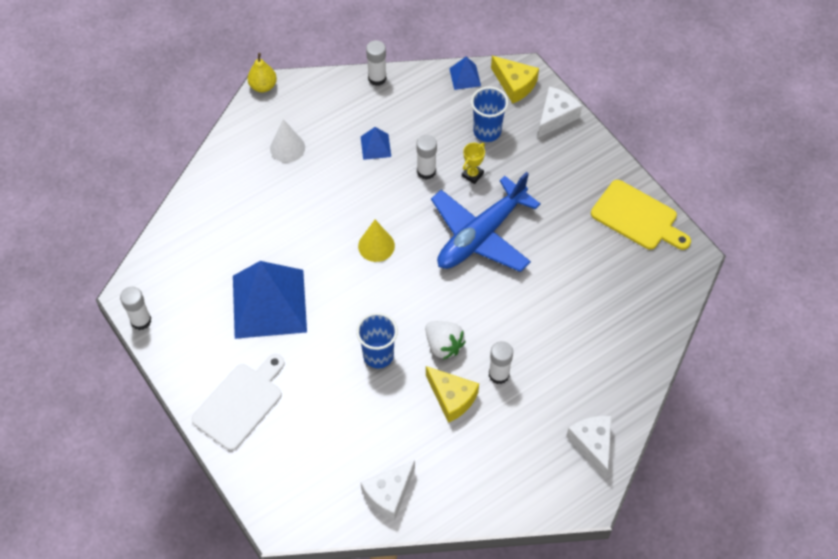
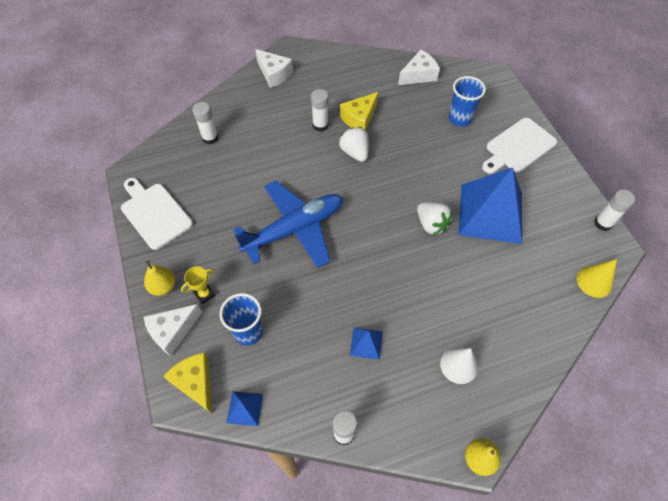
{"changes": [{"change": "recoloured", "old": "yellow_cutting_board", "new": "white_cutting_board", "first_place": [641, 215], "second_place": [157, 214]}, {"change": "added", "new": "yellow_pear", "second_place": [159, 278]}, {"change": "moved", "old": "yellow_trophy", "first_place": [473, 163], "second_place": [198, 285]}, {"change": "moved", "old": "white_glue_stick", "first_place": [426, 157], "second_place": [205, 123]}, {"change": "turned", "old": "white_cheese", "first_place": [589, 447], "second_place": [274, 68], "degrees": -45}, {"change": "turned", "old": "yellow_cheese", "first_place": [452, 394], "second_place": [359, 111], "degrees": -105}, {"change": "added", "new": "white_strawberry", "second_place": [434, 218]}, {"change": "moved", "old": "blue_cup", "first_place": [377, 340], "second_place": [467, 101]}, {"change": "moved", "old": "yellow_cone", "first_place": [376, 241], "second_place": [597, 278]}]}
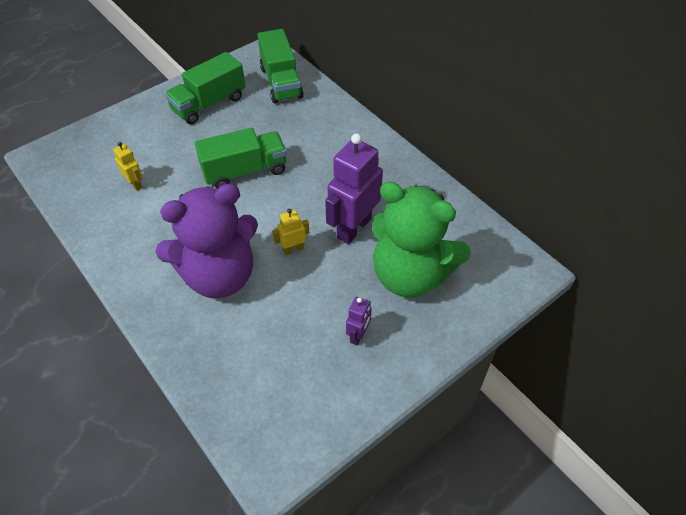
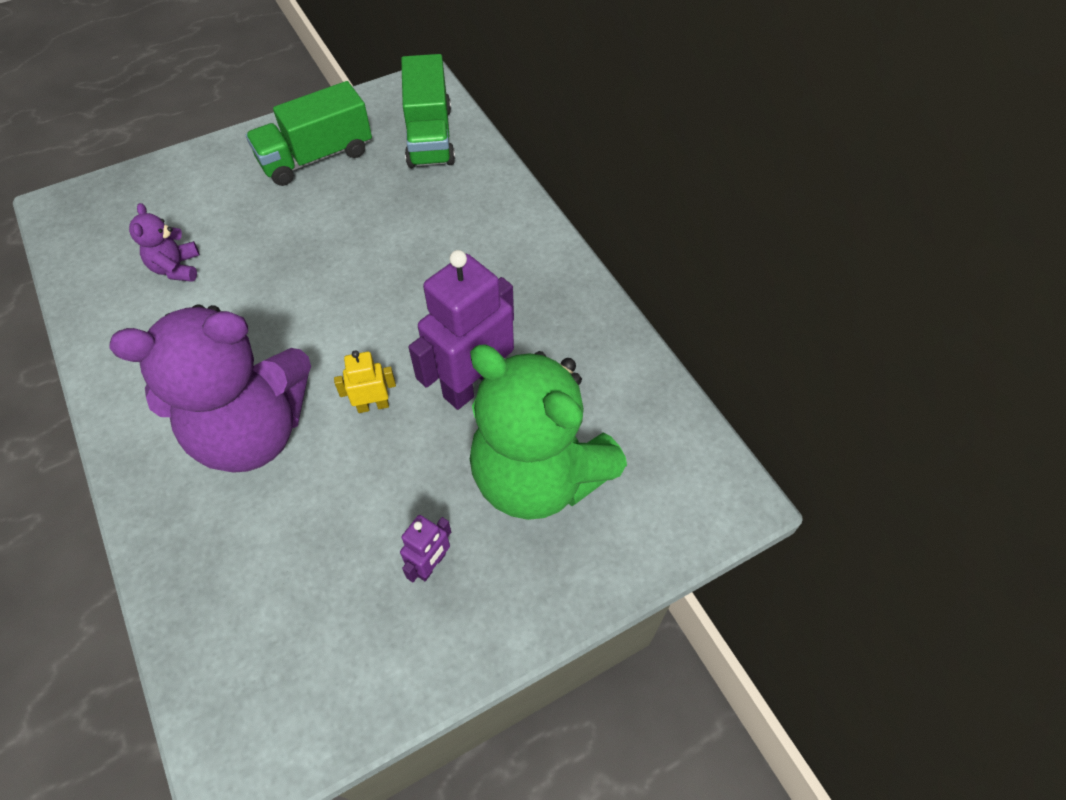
{"changes": [{"change": "replaced", "old": "yellow_robot", "new": "purple_teddy_bear", "first_place": [128, 166], "second_place": [164, 242]}, {"change": "removed", "old": "green_truck", "first_place": [241, 158]}]}
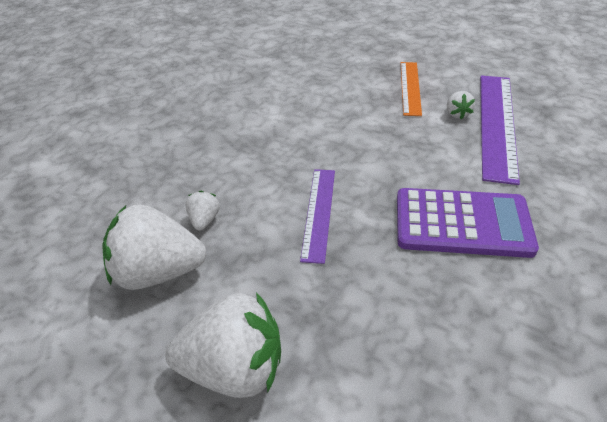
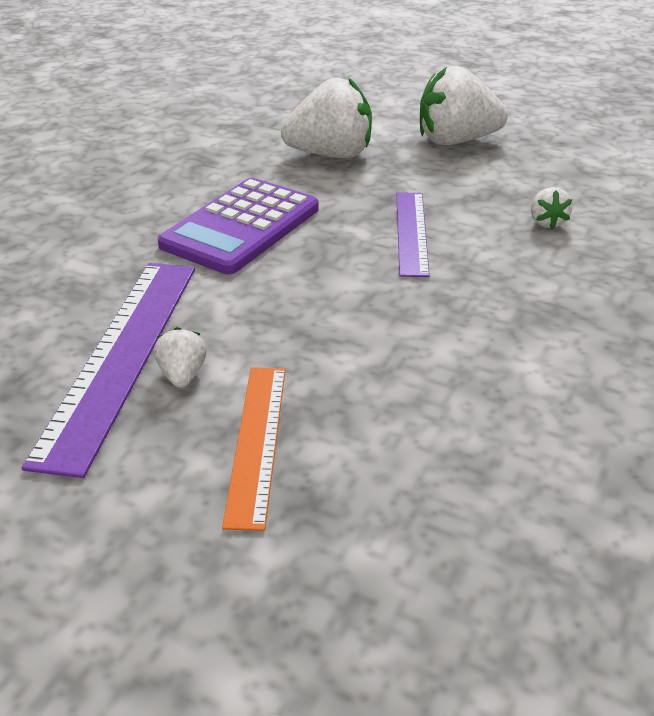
{"changes": [{"change": "turned", "old": "purple_calculator", "first_place": [468, 223], "second_place": [238, 226], "degrees": -60}, {"change": "moved", "old": "white_strawberry", "first_place": [154, 247], "second_place": [326, 118]}]}
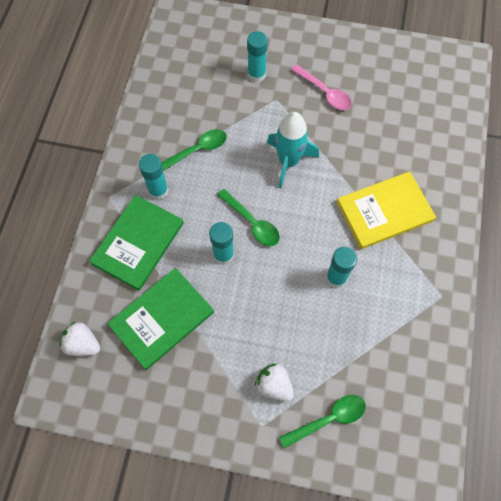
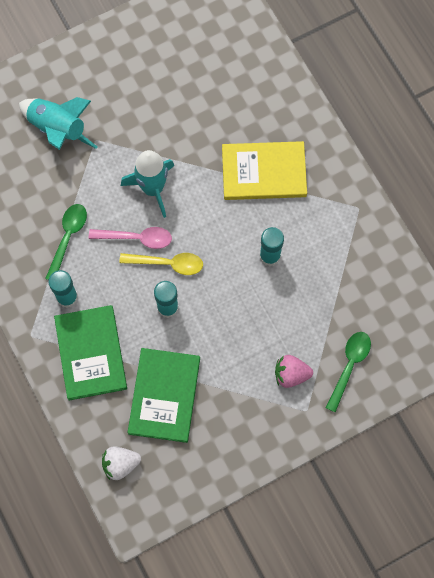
{"changes": [{"change": "replaced", "old": "turquoise_glue_stick", "new": "turquoise_rocket", "first_place": [257, 56], "second_place": [58, 123]}, {"change": "moved", "old": "pink_spoon", "first_place": [321, 87], "second_place": [130, 238]}, {"change": "recoloured", "old": "green_spoon", "new": "yellow_spoon", "first_place": [248, 217], "second_place": [161, 264]}, {"change": "turned", "old": "yellow_book", "first_place": [386, 210], "second_place": [264, 170], "degrees": 60}, {"change": "recoloured", "old": "white_strawberry", "new": "pink_strawberry", "first_place": [274, 382], "second_place": [294, 371]}]}
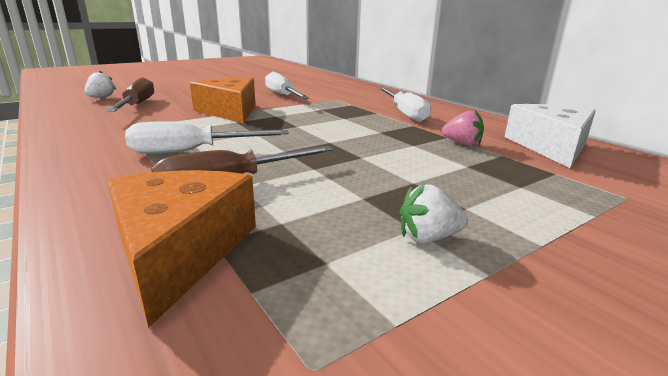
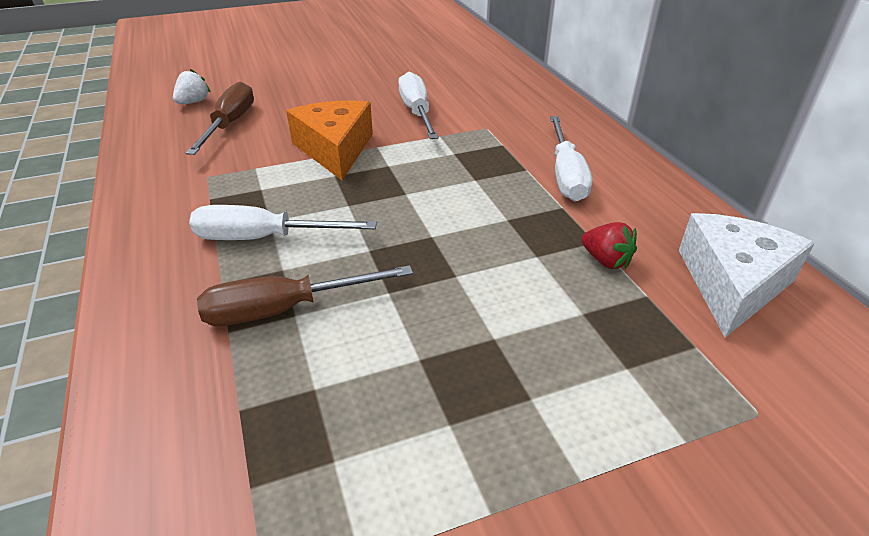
{"changes": [{"change": "recoloured", "old": "pink_strawberry", "new": "red_strawberry", "first_place": [463, 128], "second_place": [609, 245]}, {"change": "removed", "old": "orange_cheese", "first_place": [181, 249]}, {"change": "removed", "old": "white_strawberry", "first_place": [434, 213]}]}
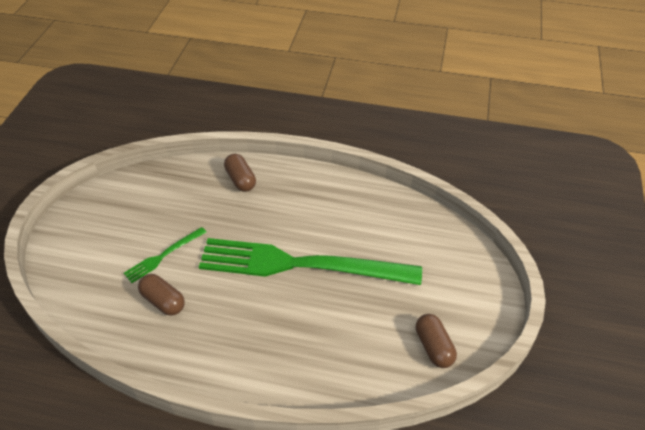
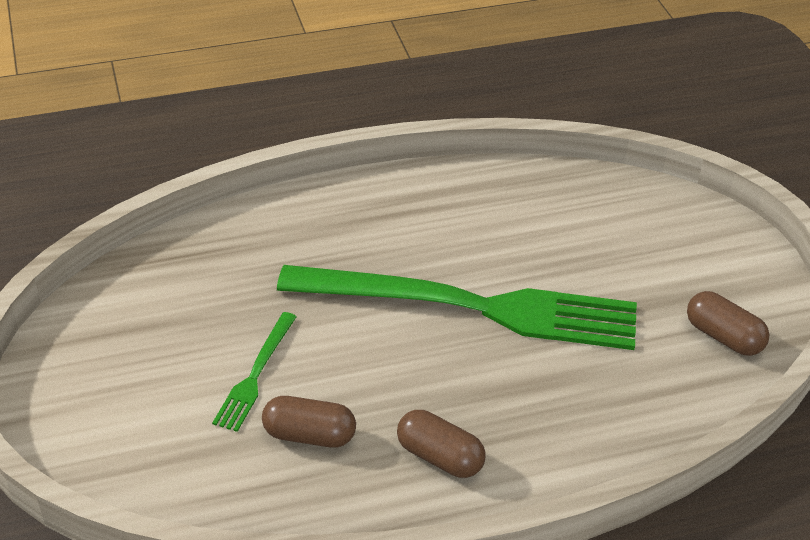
{"changes": [{"change": "turned", "old": "green_fork", "first_place": [310, 261], "second_place": [457, 307], "degrees": -150}, {"change": "moved", "old": "brown_capsule", "first_place": [240, 173], "second_place": [441, 444]}]}
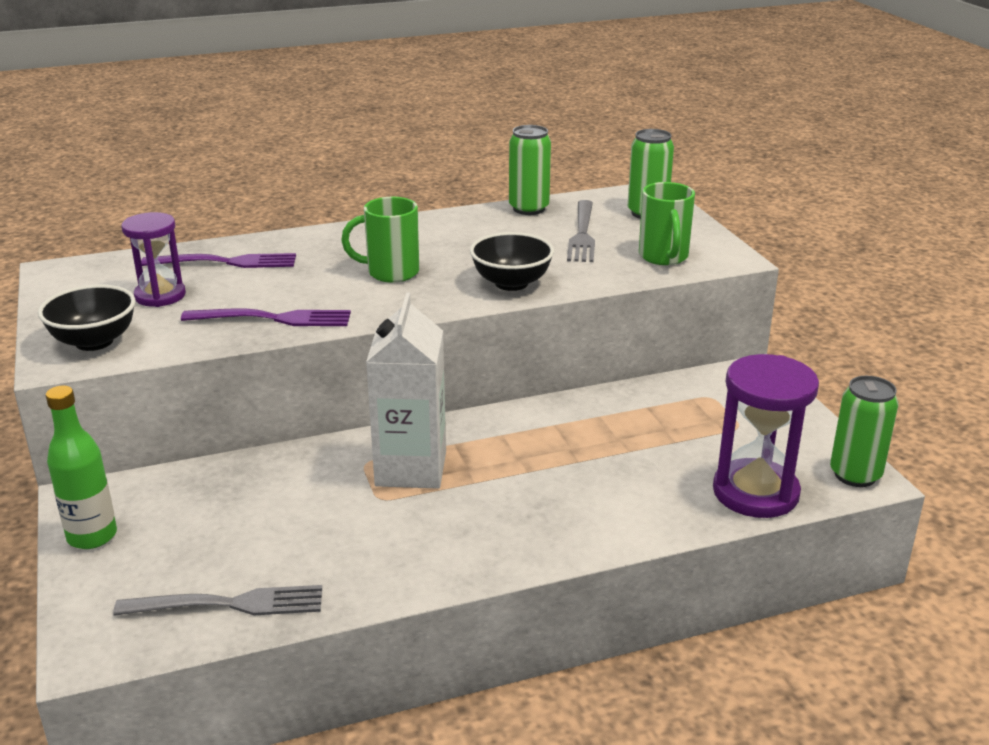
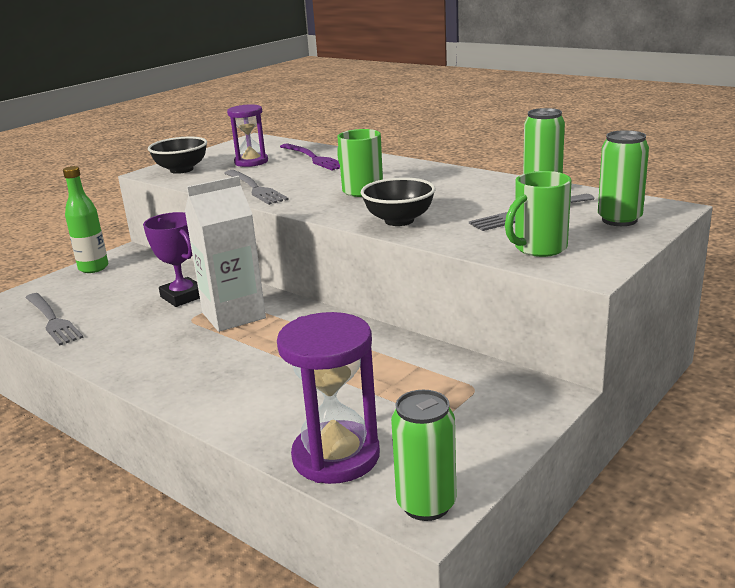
{"changes": [{"change": "added", "new": "purple_trophy", "second_place": [171, 259]}, {"change": "recoloured", "old": "purple_fork", "new": "grey_fork", "first_place": [266, 317], "second_place": [256, 187]}]}
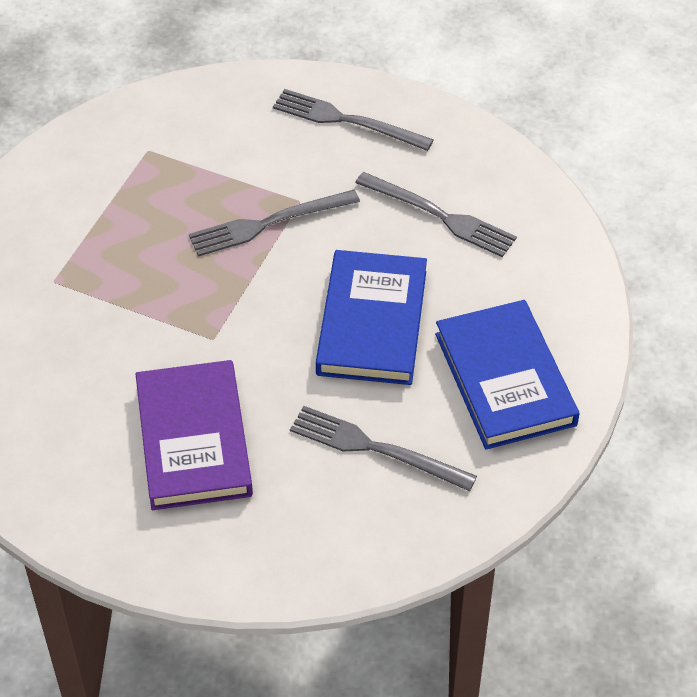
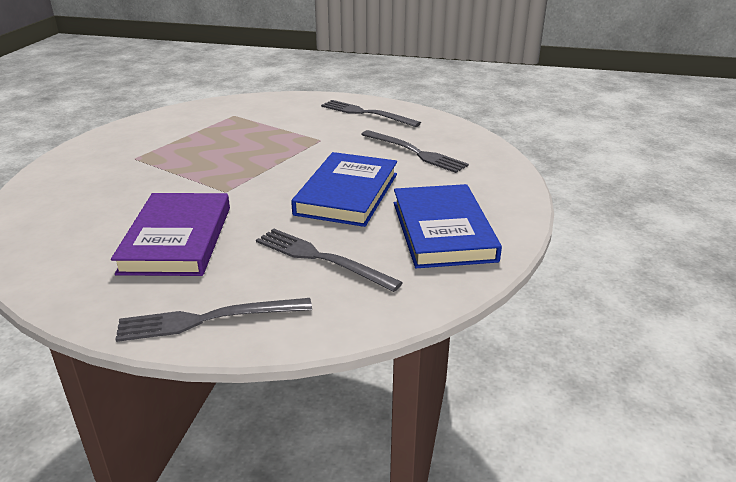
{"changes": [{"change": "moved", "old": "grey_fork", "first_place": [274, 223], "second_place": [214, 320]}]}
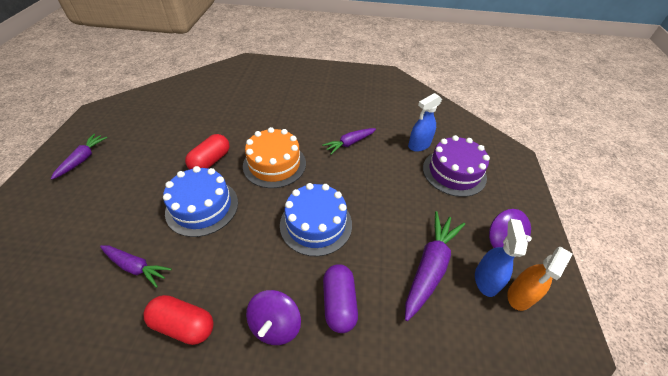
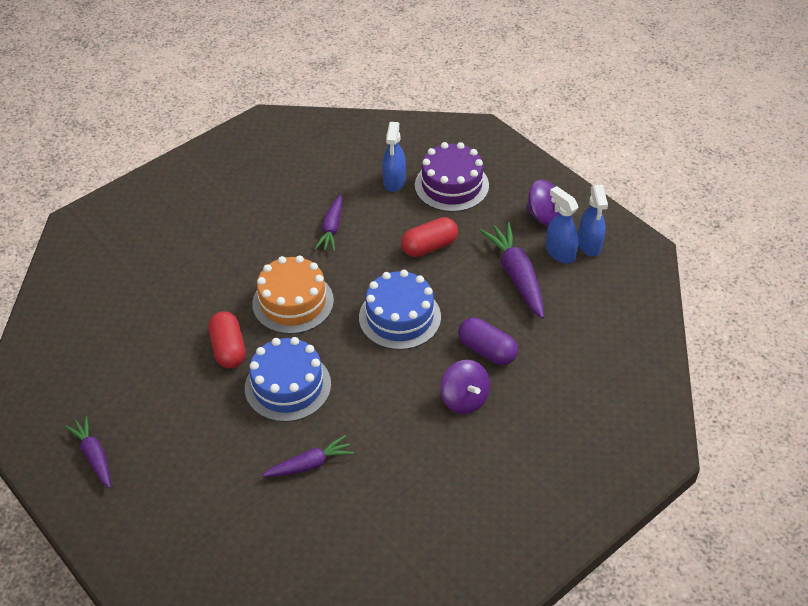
{"changes": [{"change": "moved", "old": "red_capsule", "first_place": [178, 320], "second_place": [429, 237]}, {"change": "recoloured", "old": "orange_spray_bottle", "new": "blue_spray_bottle", "first_place": [540, 279], "second_place": [593, 221]}]}
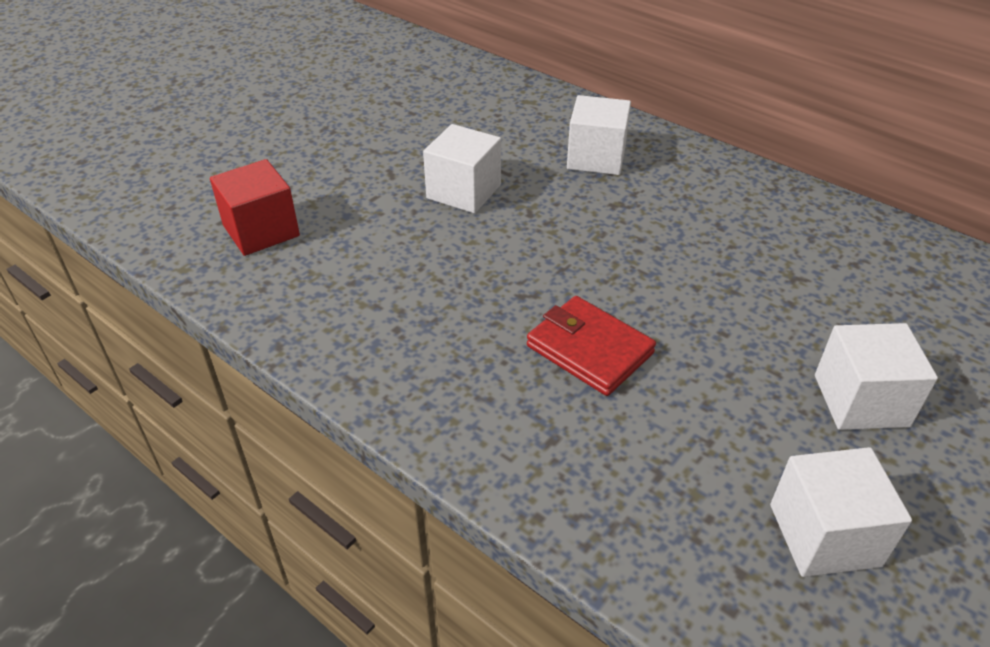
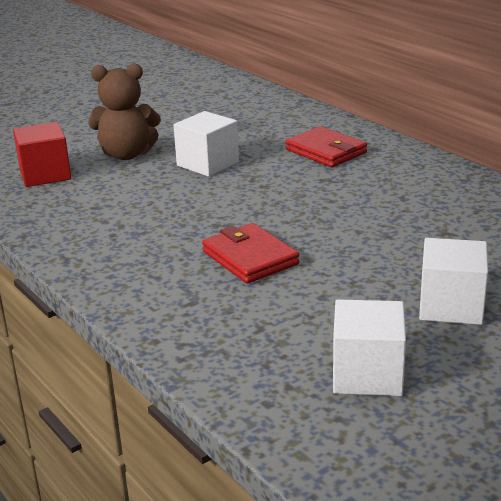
{"changes": [{"change": "added", "new": "brown_teddy_bear", "second_place": [124, 111]}, {"change": "replaced", "old": "white_cube", "new": "red_wallet", "first_place": [599, 135], "second_place": [326, 146]}]}
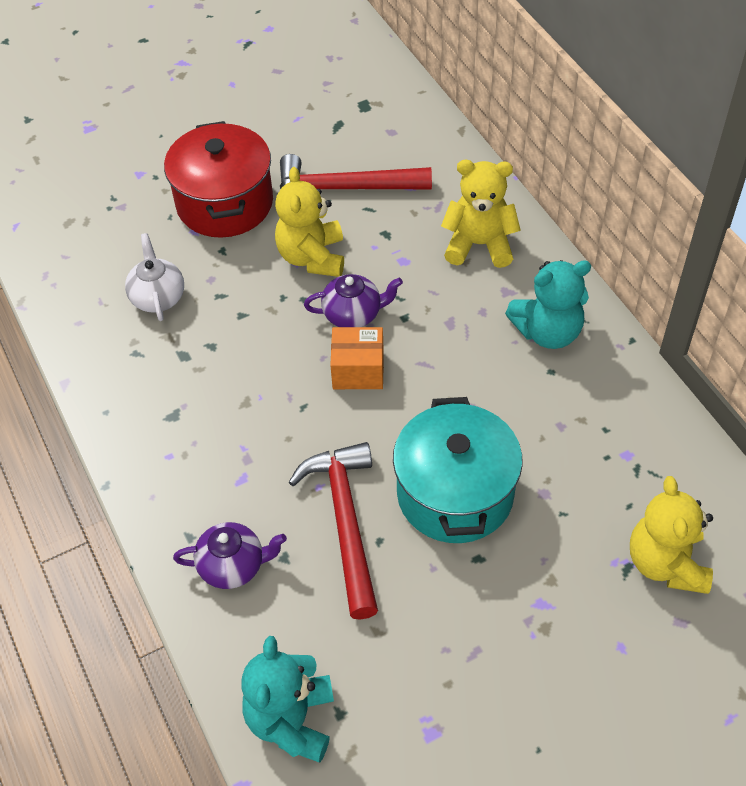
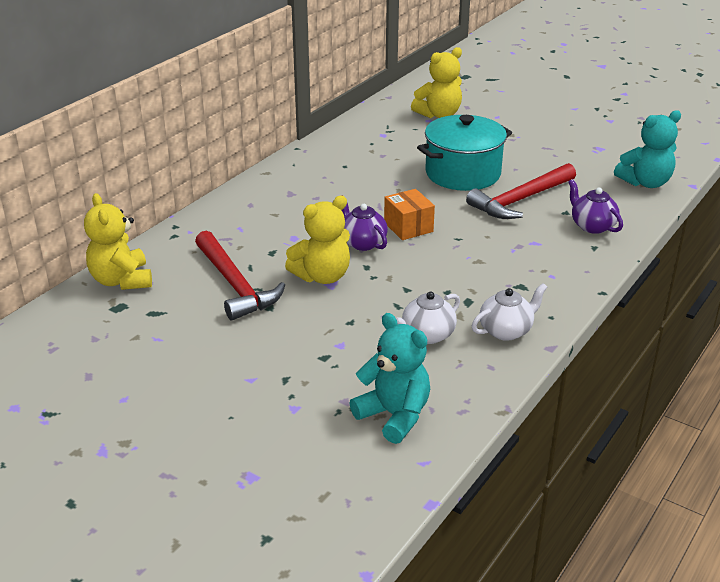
{"changes": [{"change": "moved", "old": "yellow_teddy_bear", "first_place": [481, 214], "second_place": [118, 241]}, {"change": "moved", "old": "turquoise_teddy_bear", "first_place": [548, 304], "second_place": [390, 378]}, {"change": "added", "new": "white_teapot", "second_place": [509, 312]}, {"change": "removed", "old": "red_pot", "first_place": [218, 179]}]}
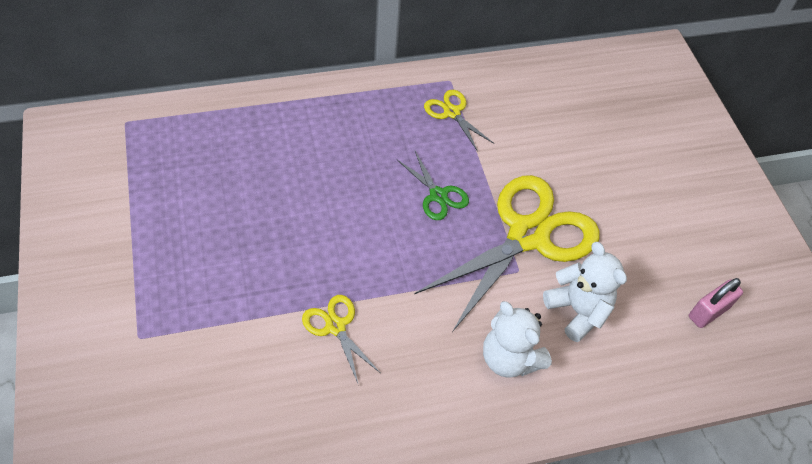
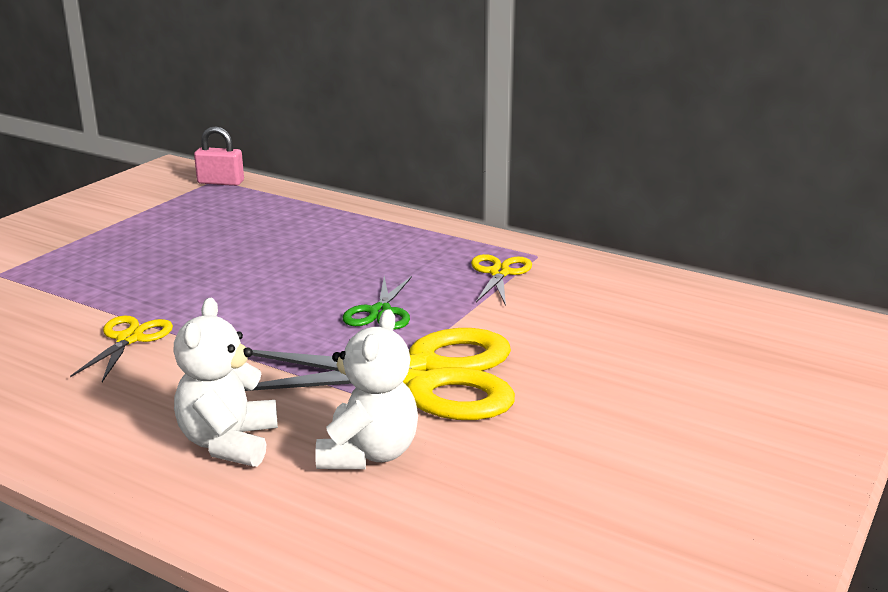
{"changes": [{"change": "moved", "old": "pink_padlock", "first_place": [716, 303], "second_place": [219, 156]}]}
